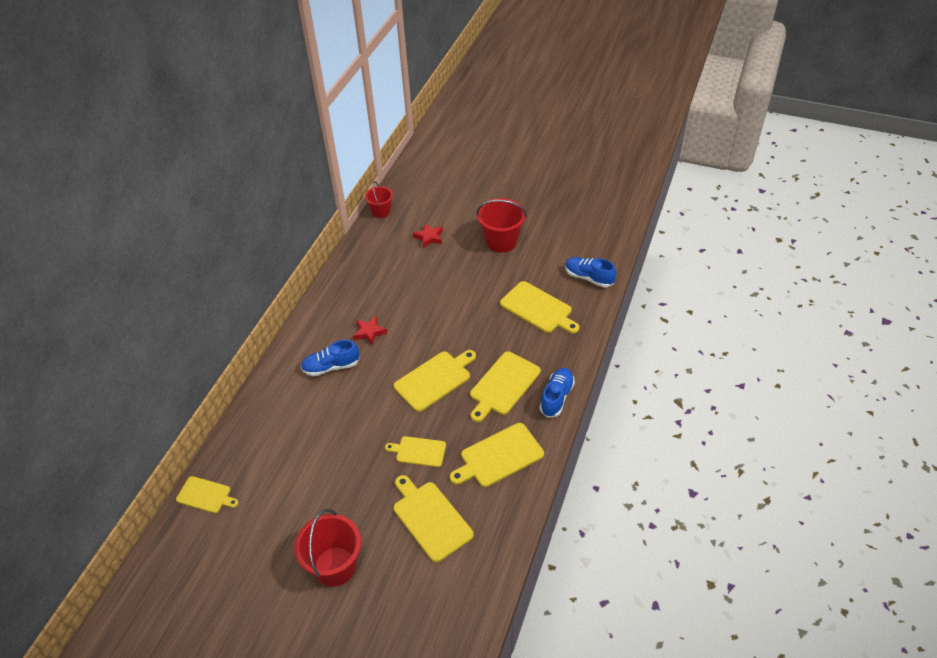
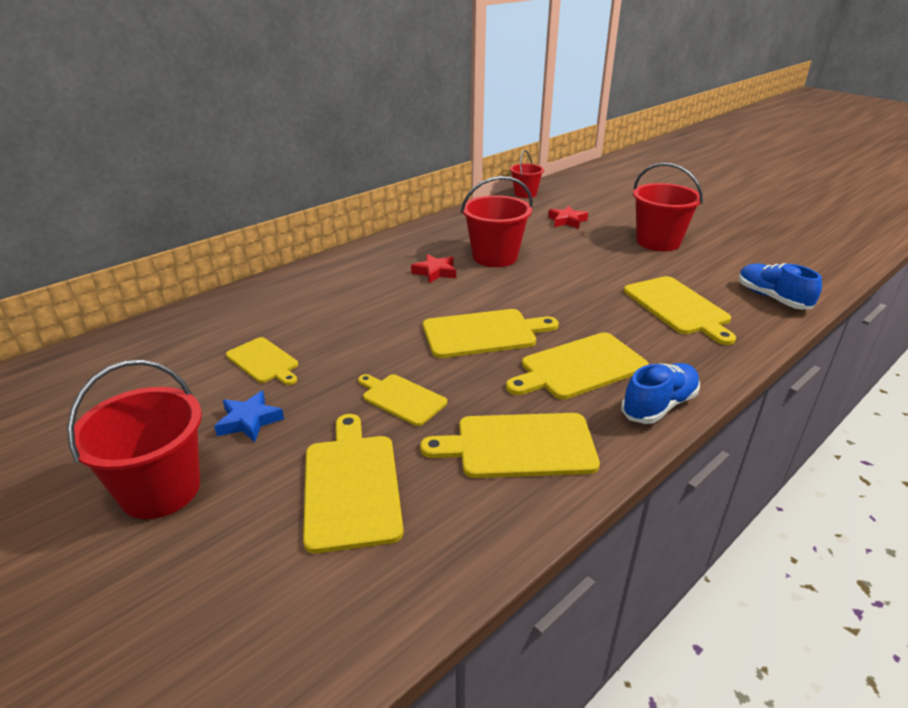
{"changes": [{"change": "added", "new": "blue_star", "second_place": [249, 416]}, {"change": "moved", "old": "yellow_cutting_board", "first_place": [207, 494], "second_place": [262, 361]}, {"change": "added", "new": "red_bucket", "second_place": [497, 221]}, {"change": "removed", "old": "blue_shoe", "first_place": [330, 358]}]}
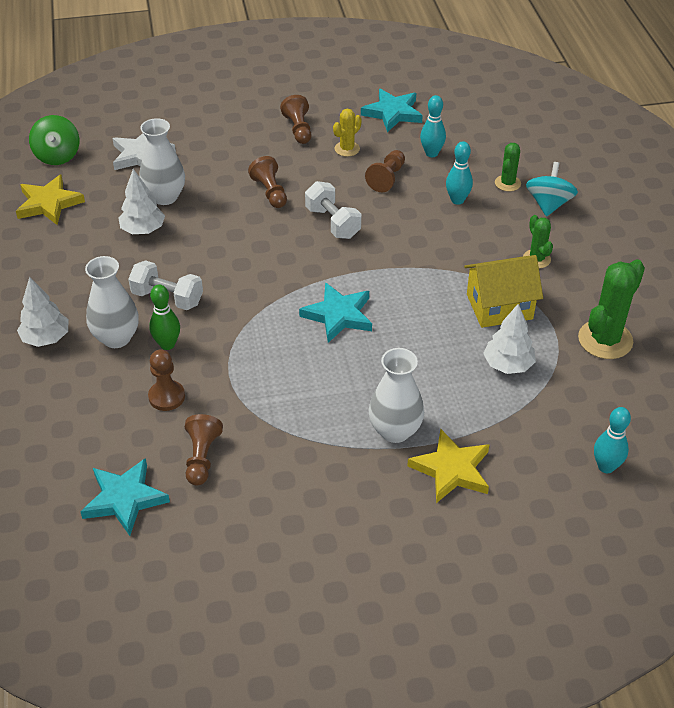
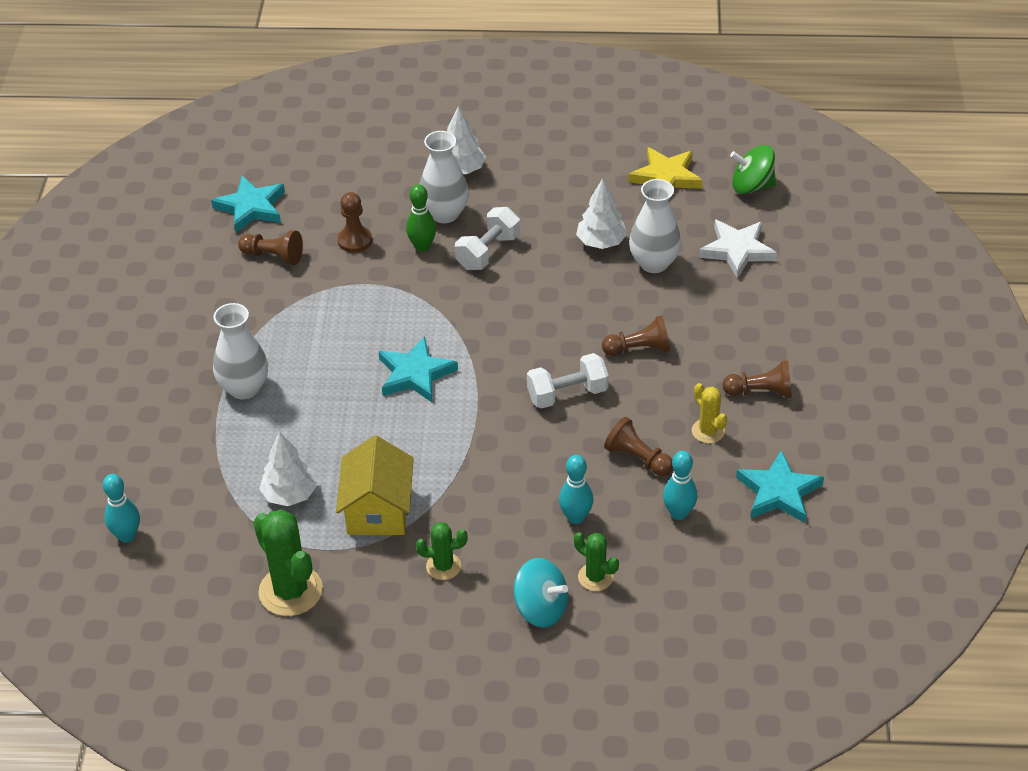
{"changes": [{"change": "removed", "old": "yellow_star", "first_place": [448, 466]}]}
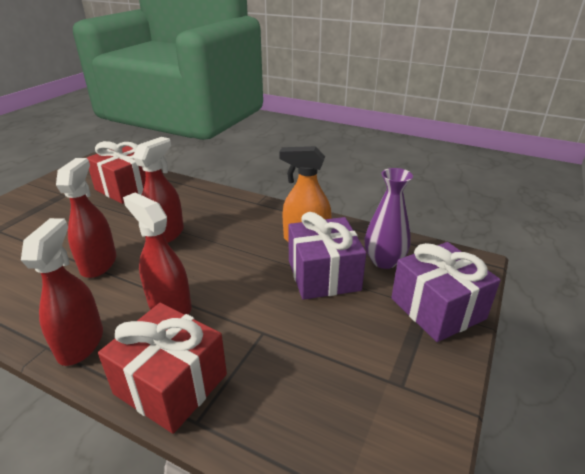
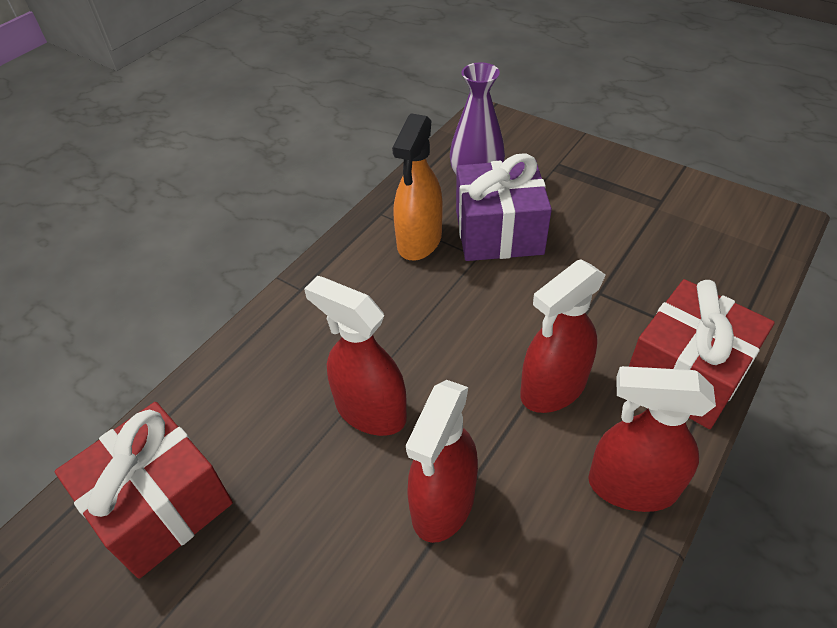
{"changes": [{"change": "turned", "old": "red_spray_bottle", "first_place": [86, 218], "second_place": [442, 461], "degrees": -75}, {"change": "removed", "old": "purple_gift", "first_place": [446, 292]}]}
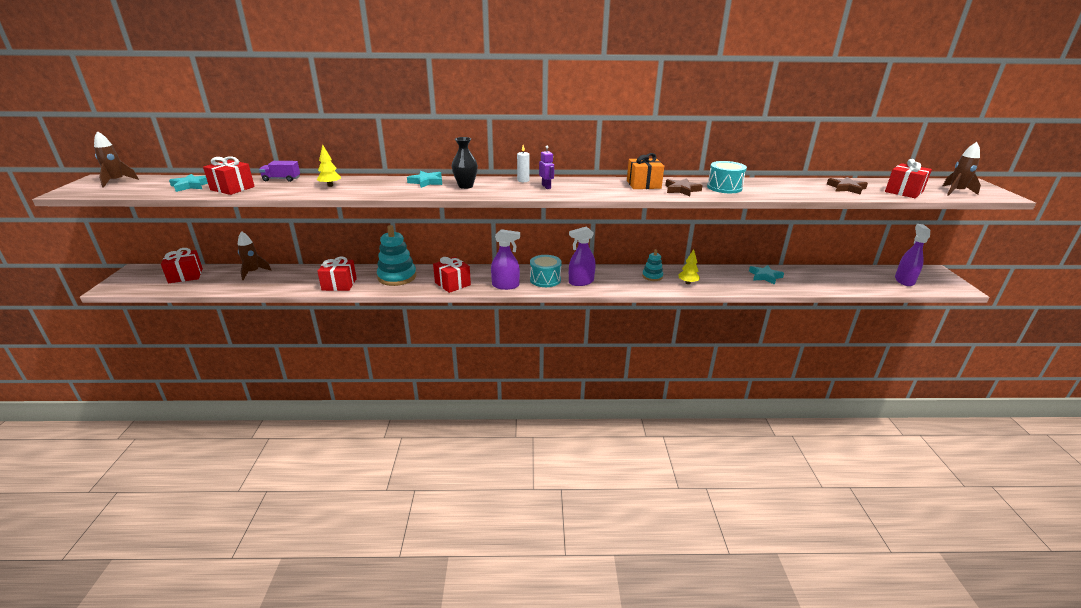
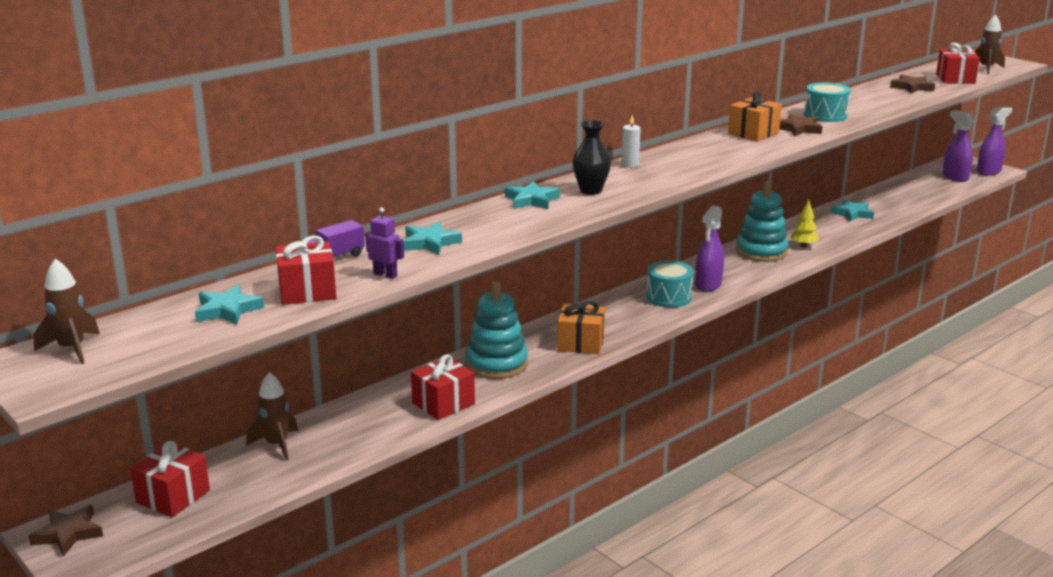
{"changes": [{"change": "added", "new": "brown_star", "second_place": [65, 530]}, {"change": "moved", "old": "purple_robot", "first_place": [546, 167], "second_place": [384, 243]}, {"change": "replaced", "old": "yellow_tree", "new": "turquoise_star", "first_place": [329, 165], "second_place": [433, 238]}, {"change": "recoloured", "old": "red_gift", "new": "orange_gift", "first_place": [452, 275], "second_place": [581, 327]}, {"change": "resized", "old": "turquoise_stacking_toy", "first_place": [652, 265], "second_place": [762, 221], "factor": 1.84}, {"change": "moved", "old": "purple_spray_bottle", "first_place": [505, 259], "second_place": [994, 141]}]}
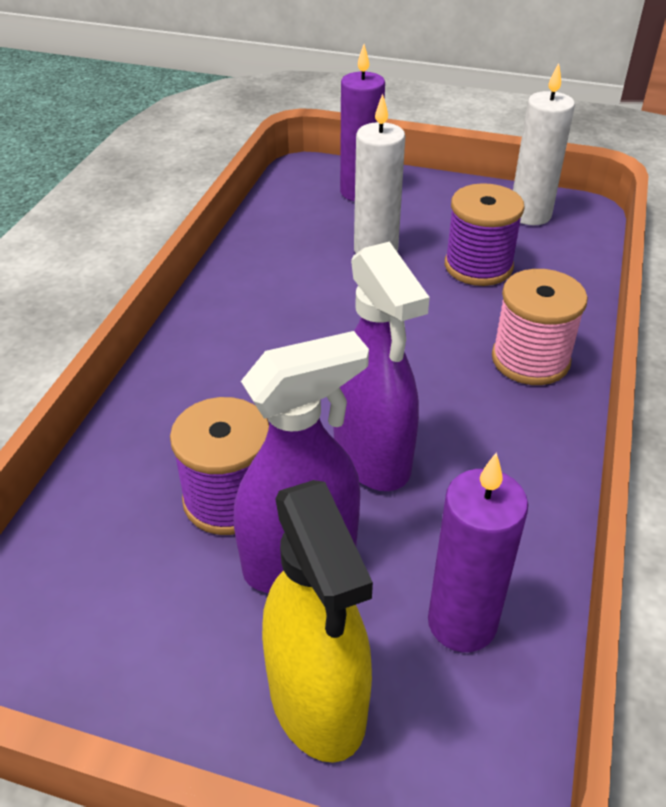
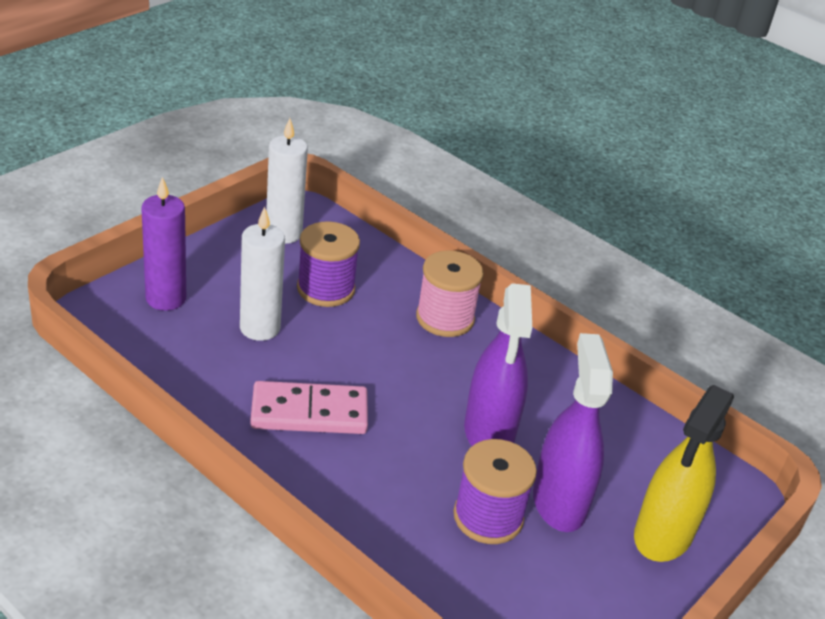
{"changes": [{"change": "added", "new": "pink_domino", "second_place": [309, 407]}, {"change": "turned", "old": "purple_spray_bottle", "first_place": [381, 366], "second_place": [498, 364], "degrees": 90}, {"change": "turned", "old": "yellow_spray_bottle", "first_place": [317, 621], "second_place": [684, 473], "degrees": 120}, {"change": "removed", "old": "purple_candle", "first_place": [478, 552]}]}
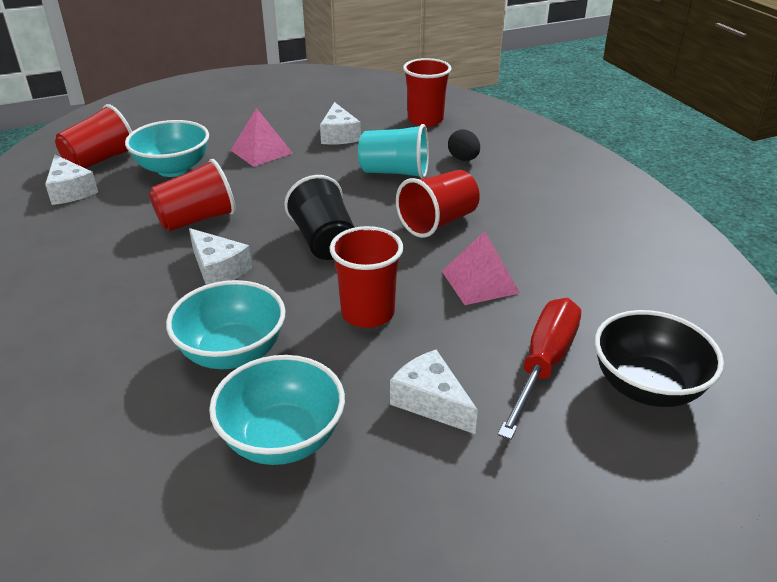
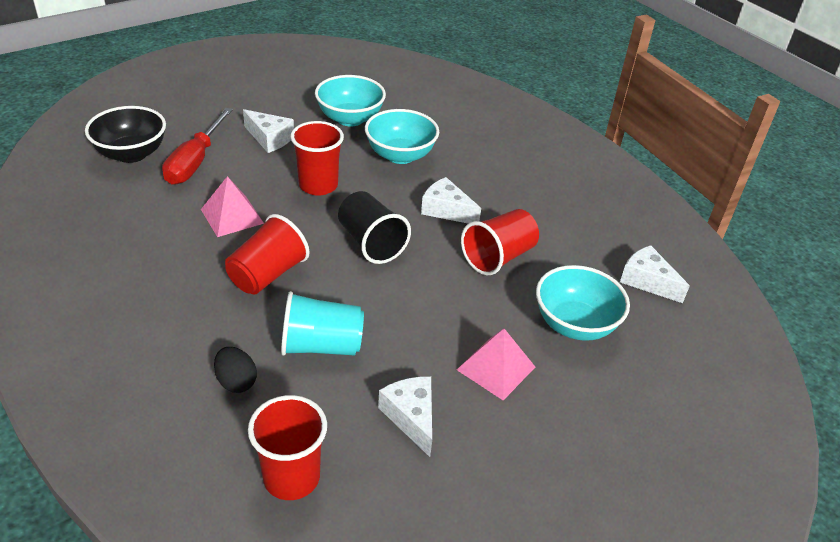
{"changes": [{"change": "removed", "old": "red_cup", "first_place": [93, 136]}]}
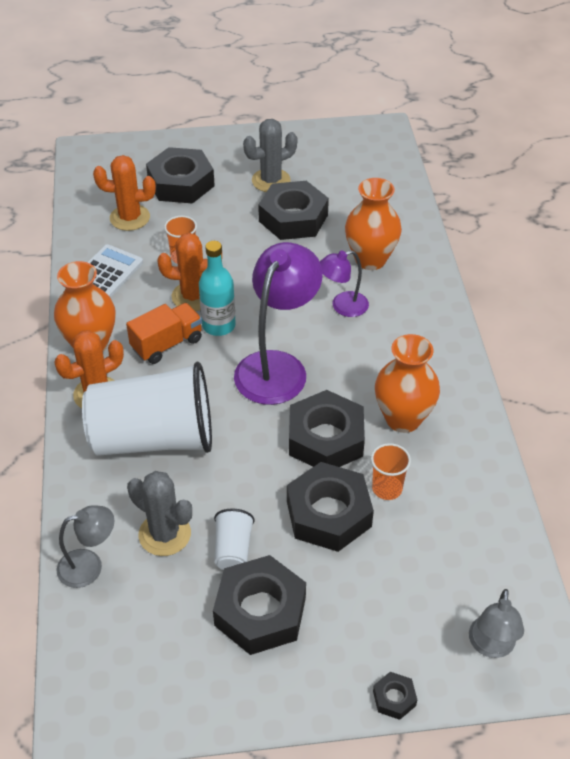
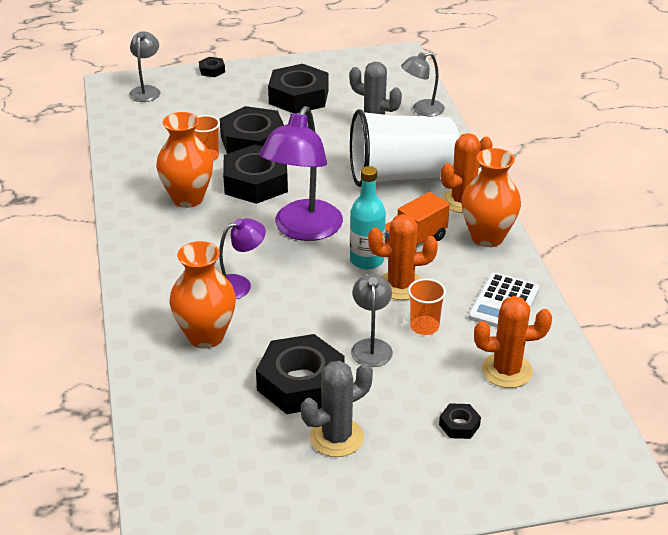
{"changes": [{"change": "added", "new": "grey_lamp", "second_place": [372, 320]}, {"change": "resized", "old": "black_nut", "first_place": [180, 175], "second_place": [460, 421], "factor": 0.44}, {"change": "removed", "old": "white_cup", "first_place": [234, 539]}]}
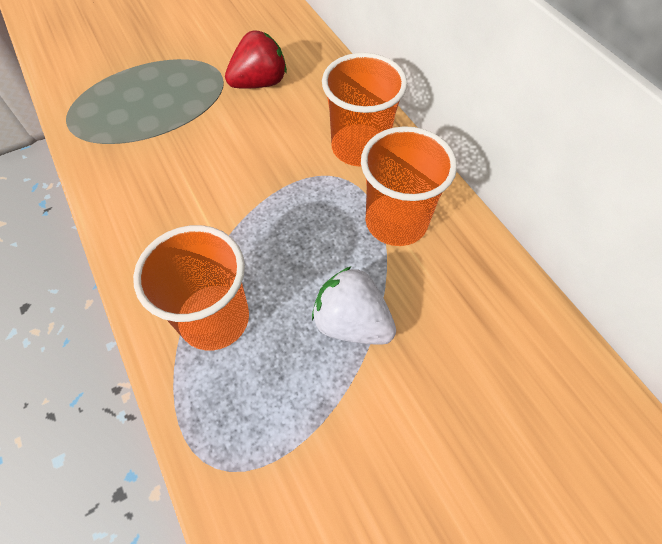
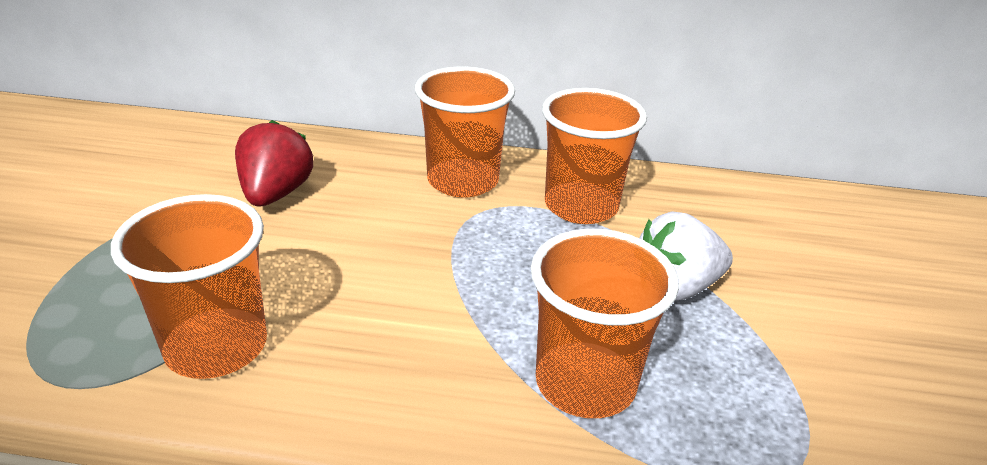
{"changes": [{"change": "added", "new": "orange_cup", "second_place": [189, 286]}]}
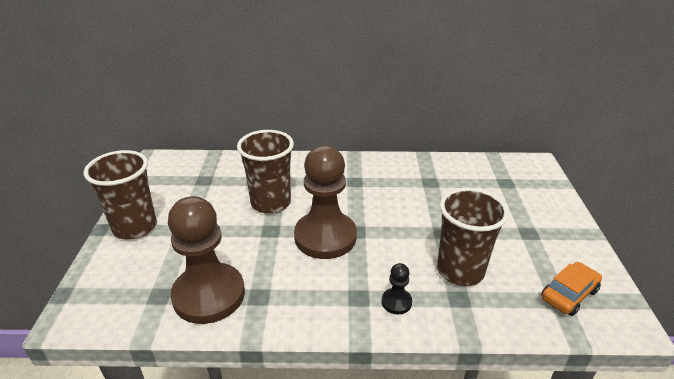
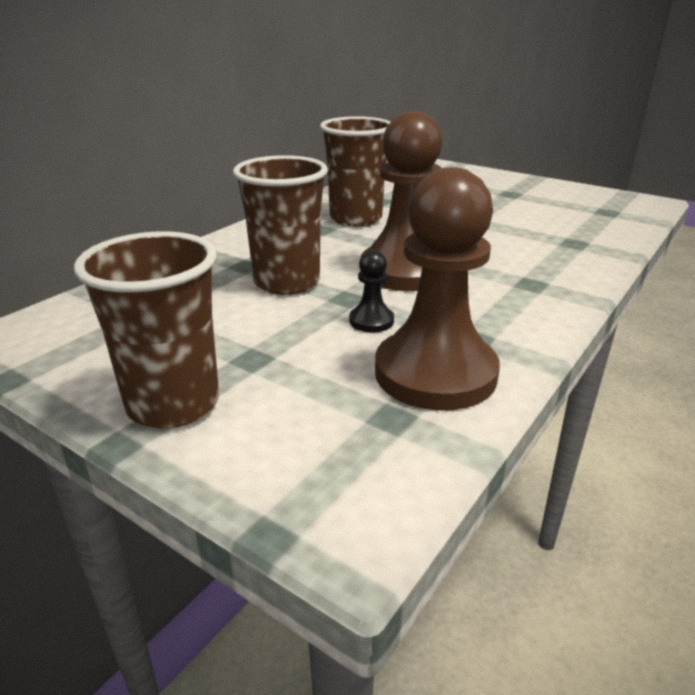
{"changes": [{"change": "moved", "old": "brown_cup", "first_place": [473, 237], "second_place": [355, 171]}, {"change": "moved", "old": "black_pawn", "first_place": [397, 288], "second_place": [371, 291]}, {"change": "removed", "old": "orange_car", "first_place": [571, 289]}]}
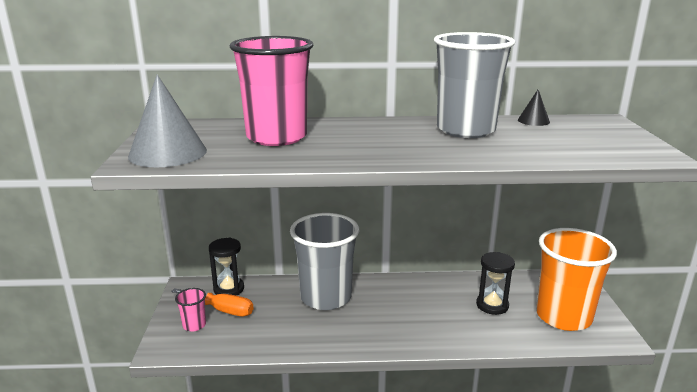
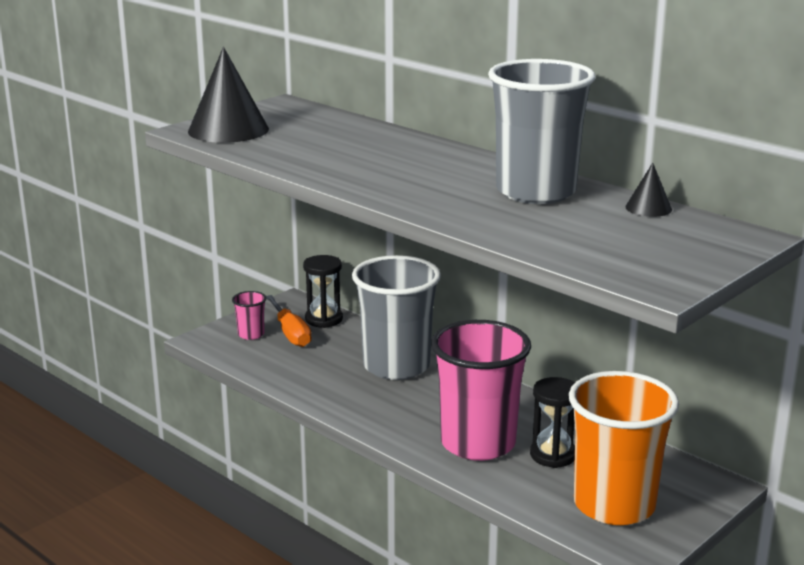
{"changes": [{"change": "recoloured", "old": "grey_cone", "new": "black_cone", "first_place": [167, 120], "second_place": [228, 95]}, {"change": "moved", "old": "pink_cup", "first_place": [271, 91], "second_place": [481, 390]}]}
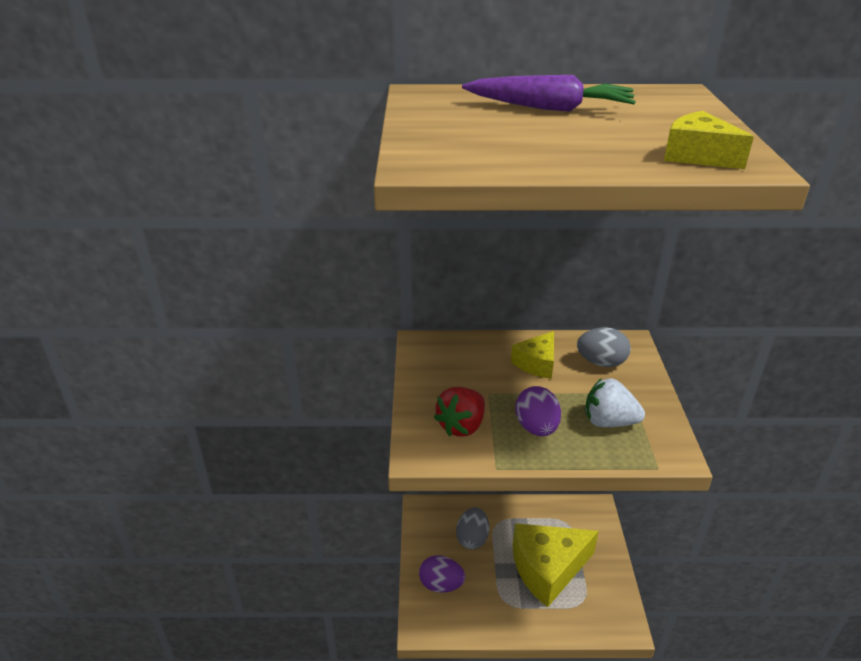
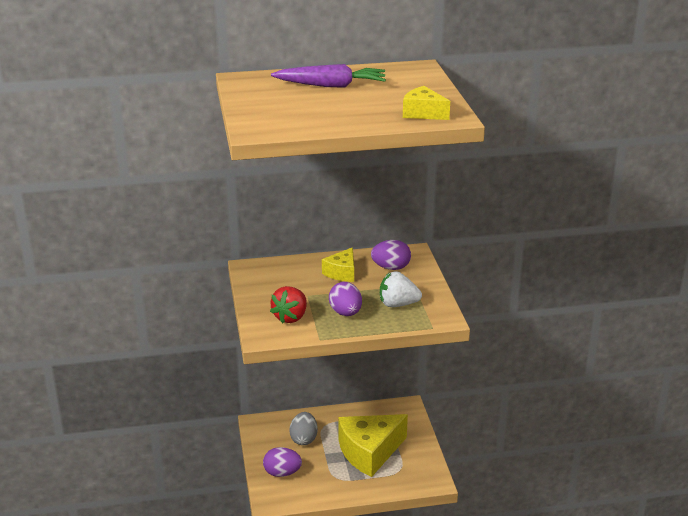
{"changes": [{"change": "recoloured", "old": "grey_egg", "new": "purple_egg", "first_place": [604, 347], "second_place": [391, 255]}]}
